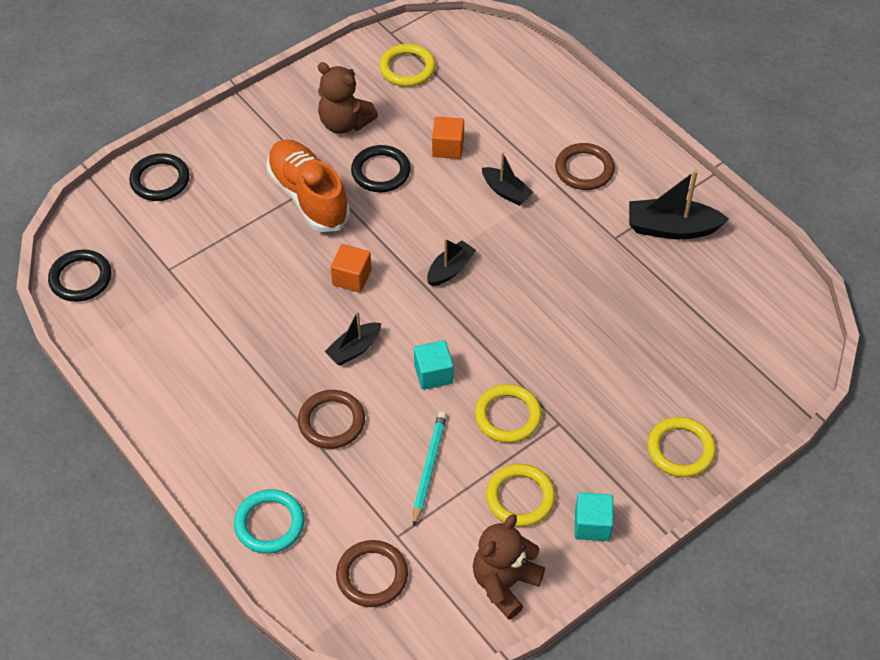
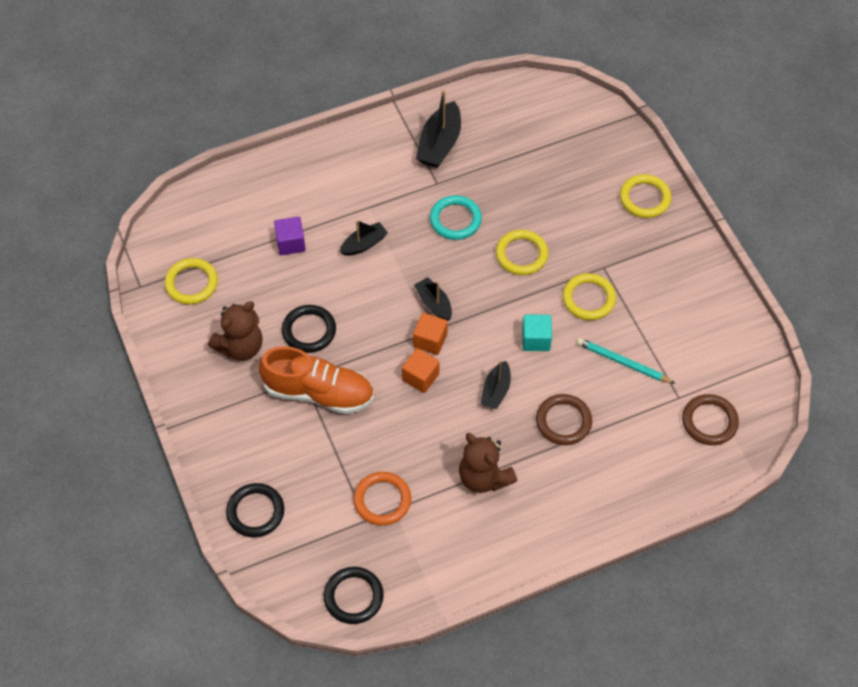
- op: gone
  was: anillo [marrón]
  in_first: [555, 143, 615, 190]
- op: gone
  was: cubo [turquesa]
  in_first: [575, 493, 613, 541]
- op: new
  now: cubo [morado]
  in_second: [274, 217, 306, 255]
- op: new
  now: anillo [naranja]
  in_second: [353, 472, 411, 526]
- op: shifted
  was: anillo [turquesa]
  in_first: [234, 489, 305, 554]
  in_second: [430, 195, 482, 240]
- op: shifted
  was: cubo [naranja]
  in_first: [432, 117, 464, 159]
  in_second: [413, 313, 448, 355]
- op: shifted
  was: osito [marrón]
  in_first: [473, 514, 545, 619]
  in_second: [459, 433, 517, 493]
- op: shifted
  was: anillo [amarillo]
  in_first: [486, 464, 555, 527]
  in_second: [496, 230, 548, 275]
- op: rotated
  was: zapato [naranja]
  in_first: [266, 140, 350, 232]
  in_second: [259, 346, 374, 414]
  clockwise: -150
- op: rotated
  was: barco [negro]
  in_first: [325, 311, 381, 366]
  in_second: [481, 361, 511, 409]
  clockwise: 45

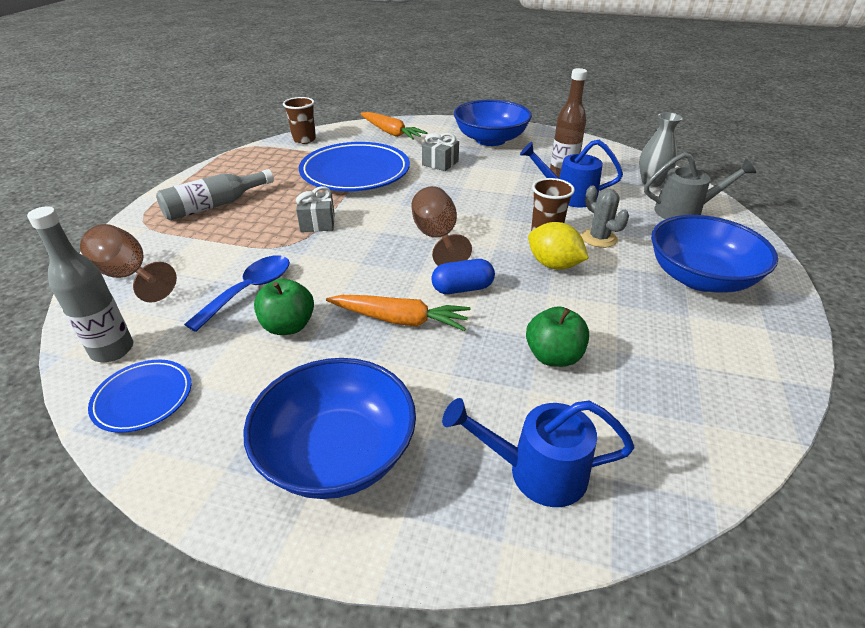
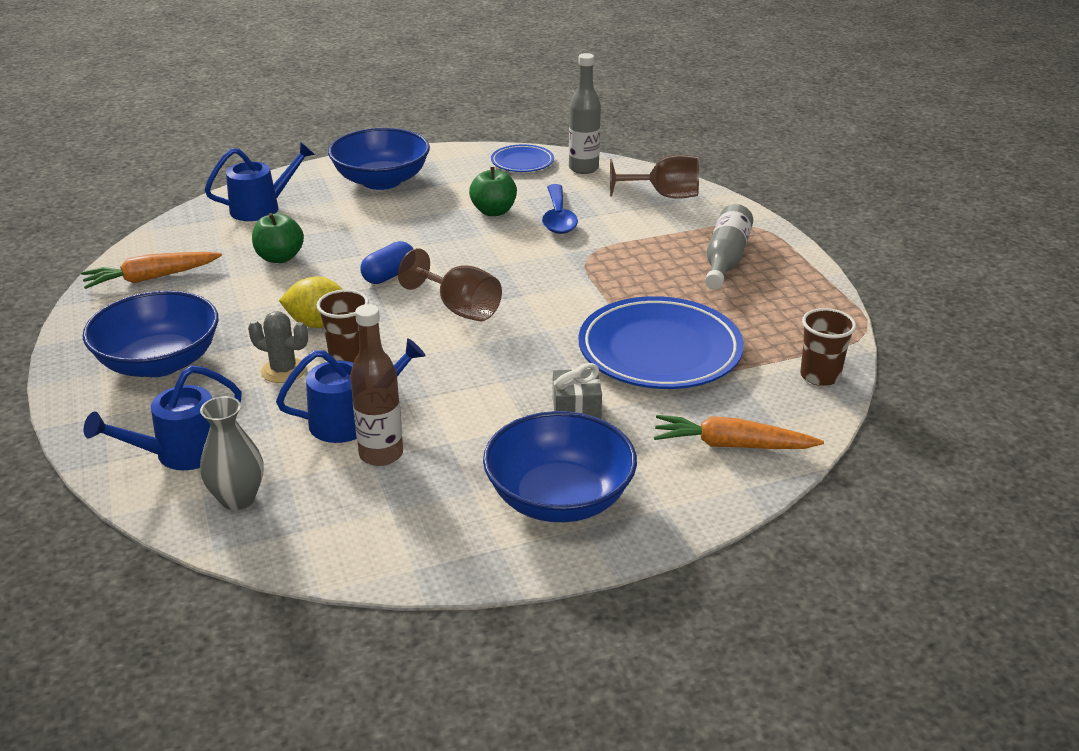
- op: gone
  was: regalo [gris]
  in_first: [296, 186, 335, 232]
- op: shifted
  was: zanahoria [naranja]
  in_first: [326, 295, 471, 331]
  in_second: [81, 252, 222, 289]
- op: repainted
  was: regadera [gris]
  now: regadera [azul]
  in_first: [644, 152, 756, 219]
  in_second: [84, 365, 242, 470]

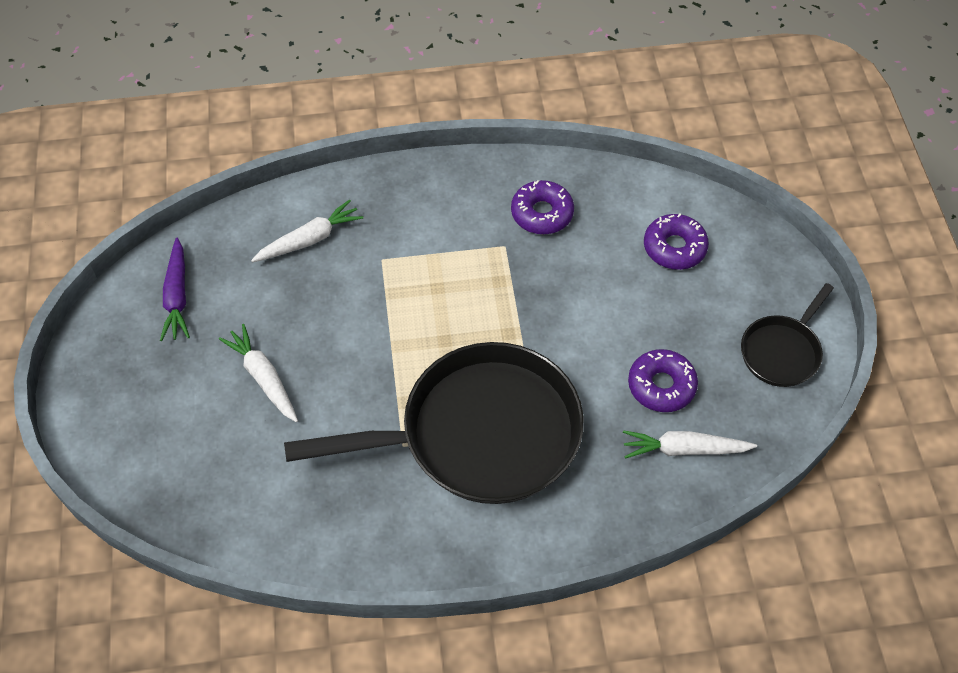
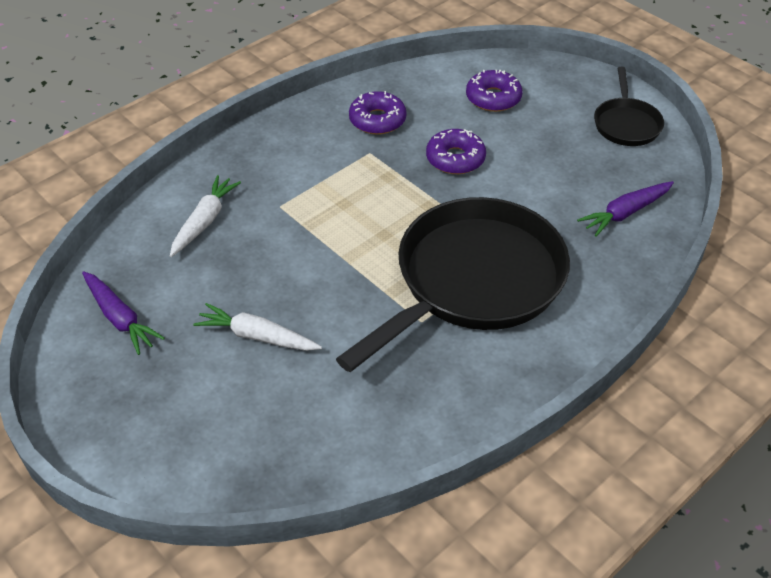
- op: shifted
  was: rosquilla [morado]
  in_first: [628, 349, 698, 412]
  in_second: [426, 129, 486, 174]
- op: repainted
  was: zanahoria [blanco]
  now: zanahoria [morado]
  in_first: [623, 430, 757, 459]
  in_second: [577, 181, 674, 237]

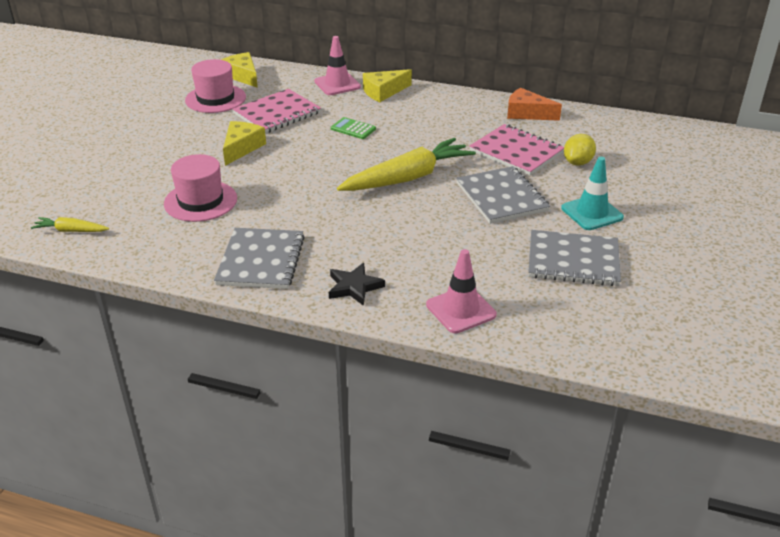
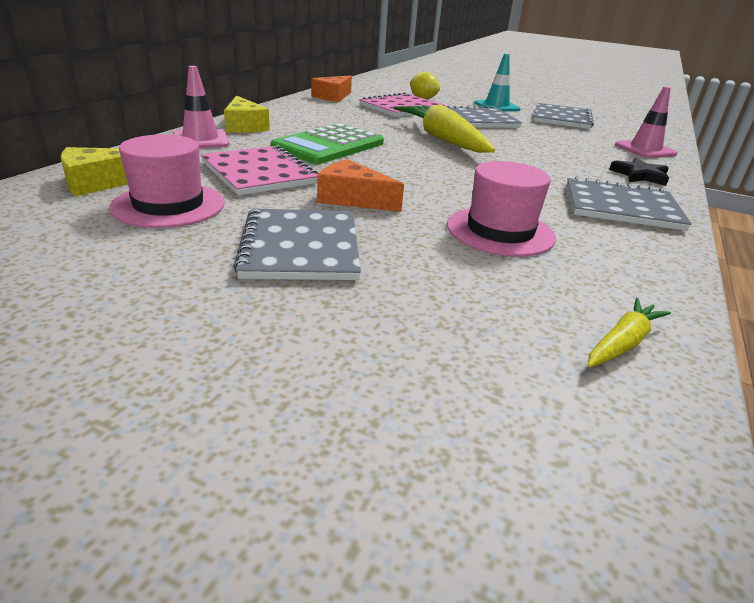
- op: new
  now: cuaderno [gris]
  in_second: [233, 209, 361, 280]
- op: repainted
  was: queso [amarillo]
  now: queso [naranja]
  in_first: [223, 121, 266, 166]
  in_second: [317, 159, 404, 212]
- op: rotated
  was: zanahoria [amarillo]
  in_first: [31, 217, 109, 232]
  in_second: [588, 298, 671, 367]
  clockwise: -150
- op: scaled
  was: calculadora [verde]
  in_first: [331, 117, 376, 139]
  in_second: [271, 123, 384, 164]
  ratio: 2.1

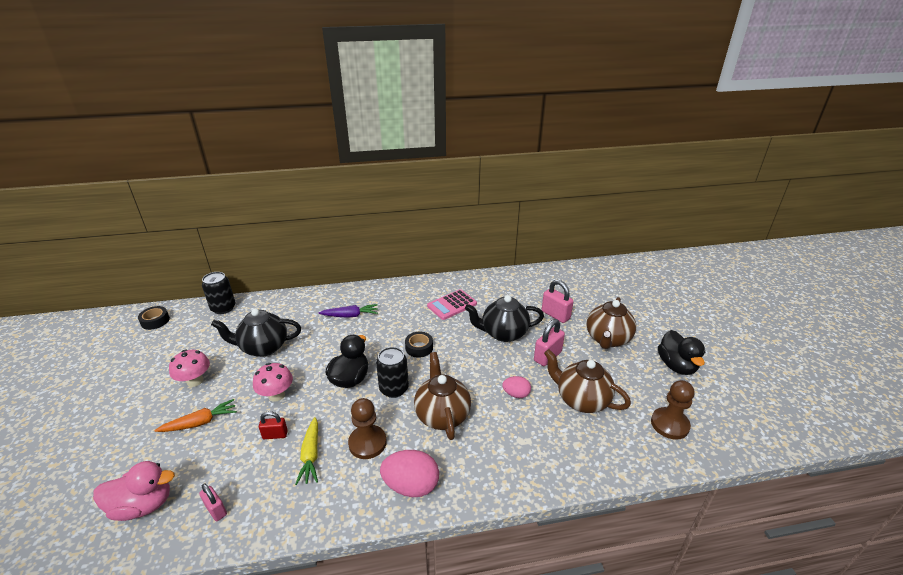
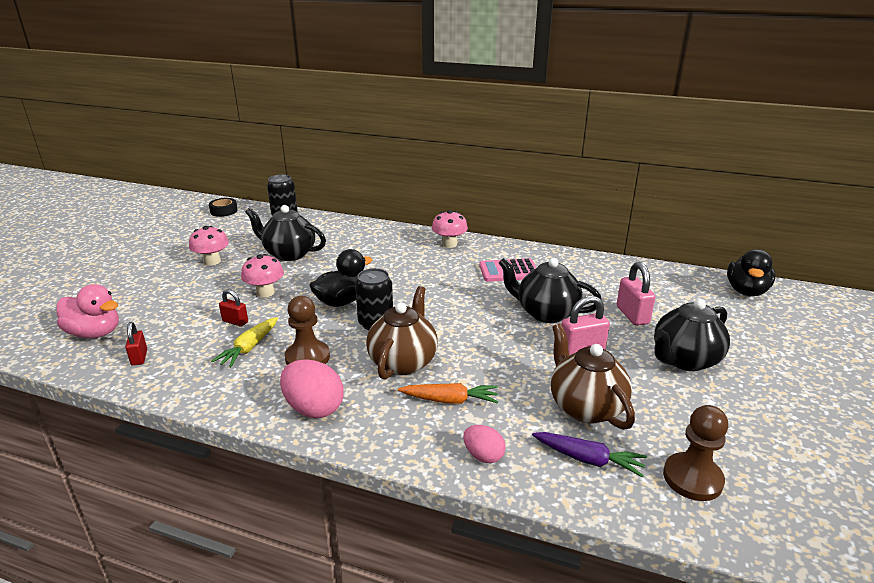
- op: gone
  was: cinta adhesiva [negro]
  in_first: [405, 332, 433, 358]
- op: new
  now: seta [rosa]
  in_second: [432, 210, 468, 248]
- op: shifted
  was: zanahoria [naranja]
  in_first: [155, 399, 237, 432]
  in_second: [398, 383, 498, 404]
- op: shifted
  was: zanahoria [morado]
  in_first: [319, 304, 378, 318]
  in_second: [532, 432, 647, 478]
- op: shifted
  was: huevo [rosa]
  in_first: [502, 376, 531, 398]
  in_second: [463, 425, 506, 463]
- op: shifted
  was: pato [negro]
  in_first: [658, 330, 705, 375]
  in_second: [727, 249, 776, 296]
- op: repainted
  was: candado [rosa]
  now: candado [rojo]
  in_first: [199, 483, 227, 521]
  in_second: [125, 322, 147, 366]
- op: repainted
  was: tetera [marrón]
  now: tetera [negro]
  in_first: [586, 297, 636, 349]
  in_second: [654, 299, 730, 371]

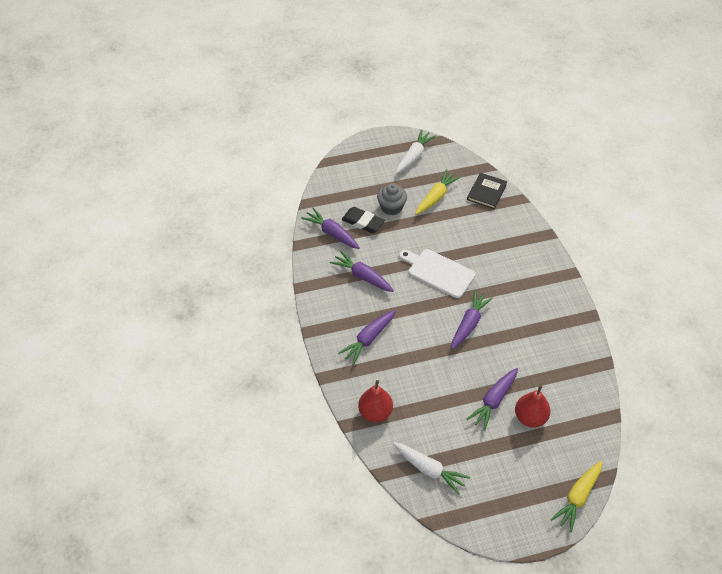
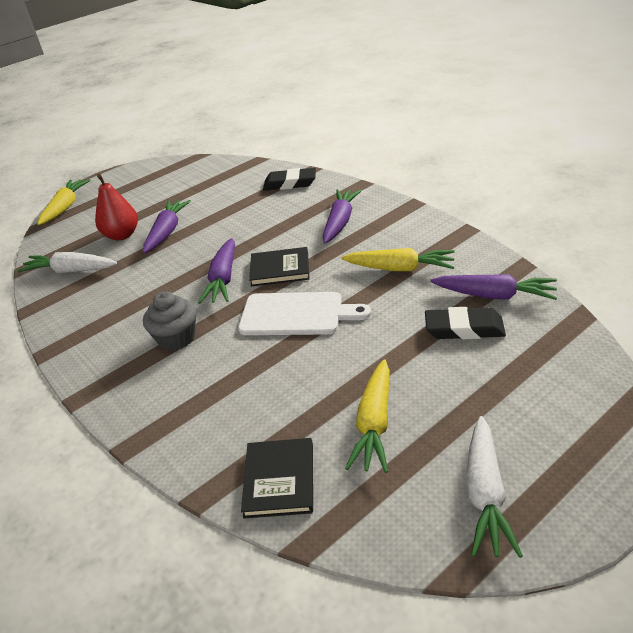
- op: new
  now: libro [negro]
  in_second: [249, 247, 310, 286]
- op: shifted
  was: magdalena [gris]
  in_first: [377, 183, 407, 215]
  in_second: [143, 291, 196, 351]
- op: shifted
  was: zanahoria [blanco]
  in_first: [393, 442, 470, 495]
  in_second: [17, 252, 117, 273]
- op: swapped
  was: pera [rojo]
  now: goma de borrar [negro]
  in_first: [358, 380, 393, 422]
  in_second: [263, 168, 316, 191]
- op: repainted
  was: zanahoria [morado]
  now: zanahoria [amarillo]
  in_first: [330, 250, 394, 292]
  in_second: [341, 248, 455, 271]

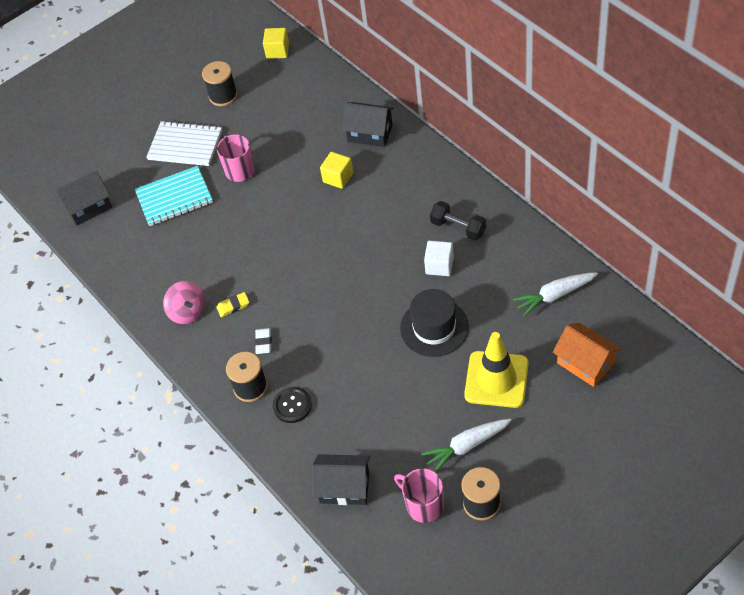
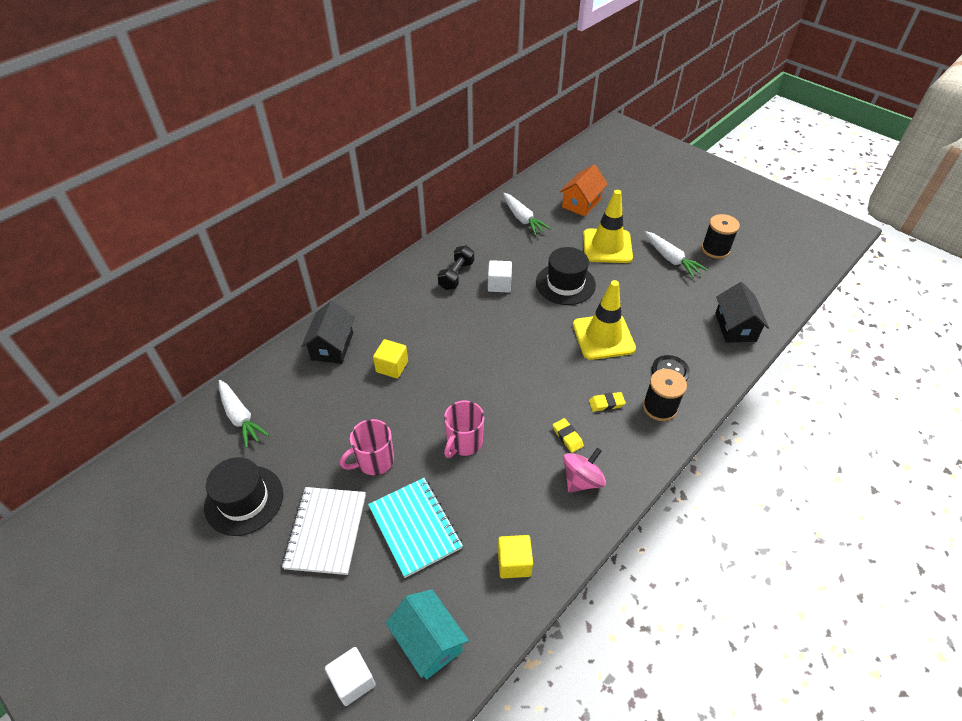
- op: new
  now: zanahoria [blanco]
  in_second: [219, 380, 269, 448]
- op: new
  now: cubo [blanco]
  in_second: [325, 647, 376, 706]
- op: new
  now: cono de tráfico [amarillo]
  in_second: [573, 280, 636, 360]
- op: shifted
  was: cubo [amarillo]
  in_first: [263, 28, 289, 59]
  in_second: [498, 535, 533, 578]
- op: shifted
  was: taza [rosa]
  in_first: [394, 468, 444, 523]
  in_second: [444, 401, 484, 458]
- op: swapped
  was: carrete [negro]
  now: sombrero [negro]
  in_first: [202, 61, 238, 106]
  in_second: [204, 457, 283, 536]
- op: repainted
  was: casa [negro]
  now: casa [turquesa]
  in_first: [55, 171, 112, 225]
  in_second: [386, 589, 469, 679]
- op: repainted
  was: goma de borrar [blanco]
  now: goma de borrar [amarillo]
  in_first: [255, 328, 272, 354]
  in_second: [589, 392, 626, 412]

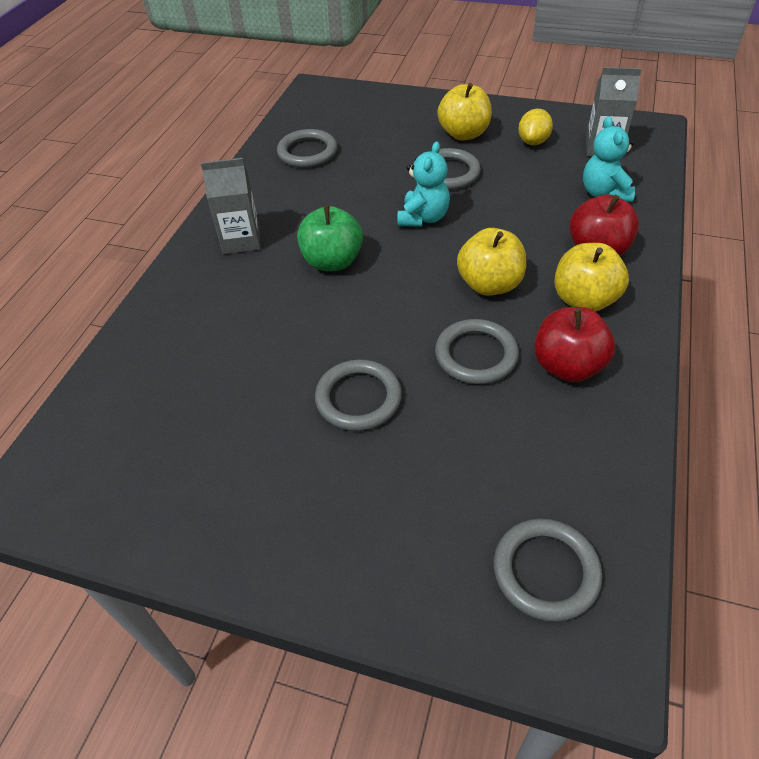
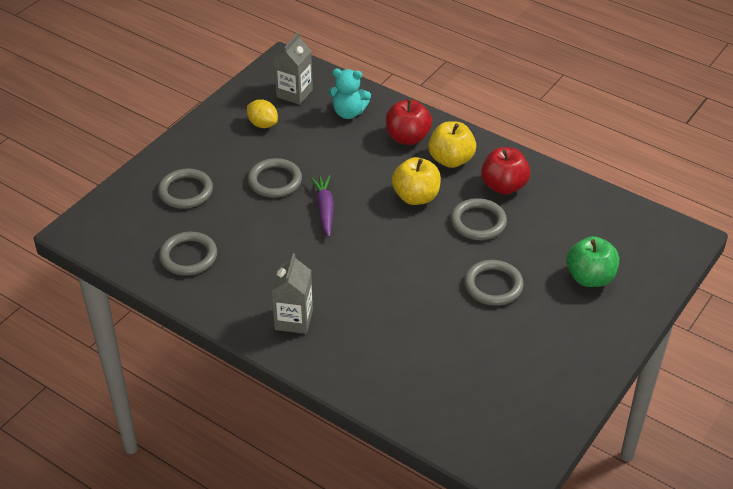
- op: gone
  was: manzana [amarillo]
  in_first: [437, 83, 492, 141]
- op: shifted
  was: manzana [verde]
  in_first: [297, 205, 363, 271]
  in_second: [566, 236, 619, 287]
- op: shifted
  was: anillo [gris]
  in_first: [494, 518, 602, 622]
  in_second: [158, 168, 213, 209]
- op: swapped
  was: osito [turquesa]
  now: zanahoria [morado]
  in_first: [398, 141, 450, 227]
  in_second: [310, 175, 334, 237]

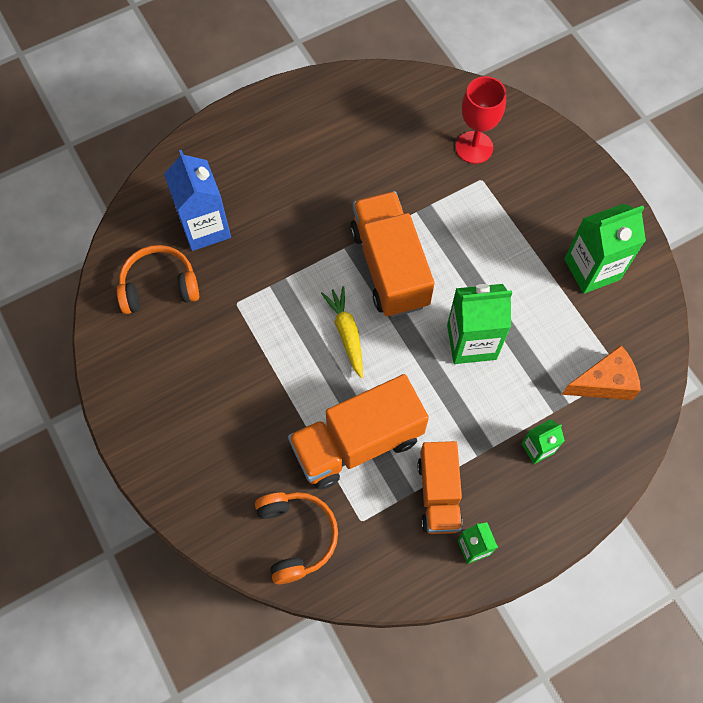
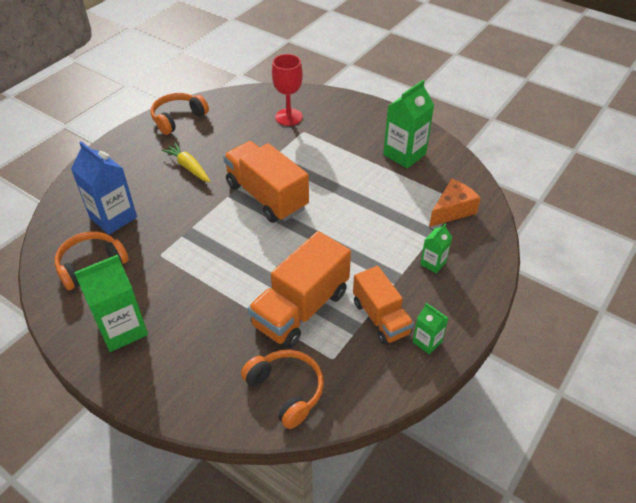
- op: new
  now: auriculares [naranja]
  in_second: [151, 93, 209, 135]
- op: shifted
  was: zanahoria [amarillo]
  in_first: [321, 286, 363, 378]
  in_second: [161, 142, 211, 182]
- op: shifted
  was: cartón de leche [verde]
  in_first: [447, 284, 512, 364]
  in_second: [74, 255, 148, 352]

